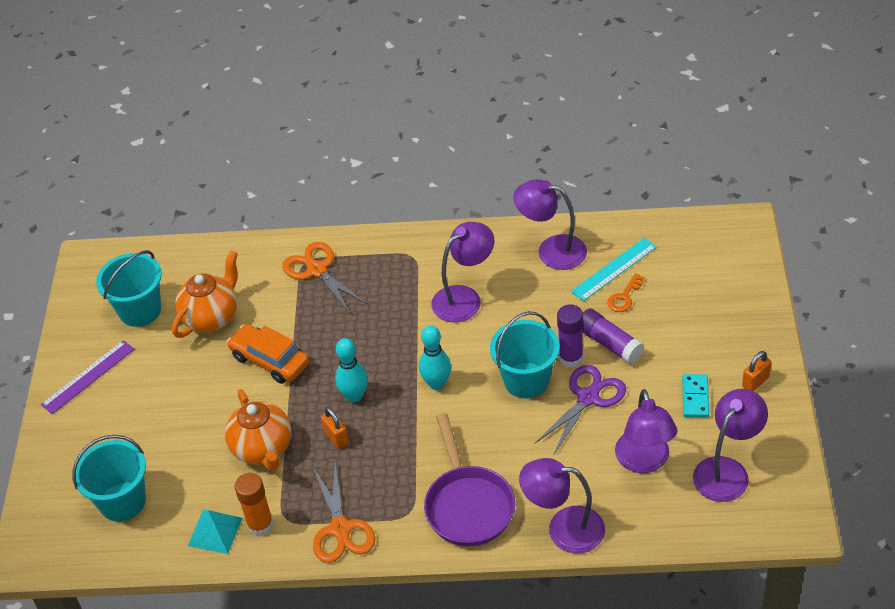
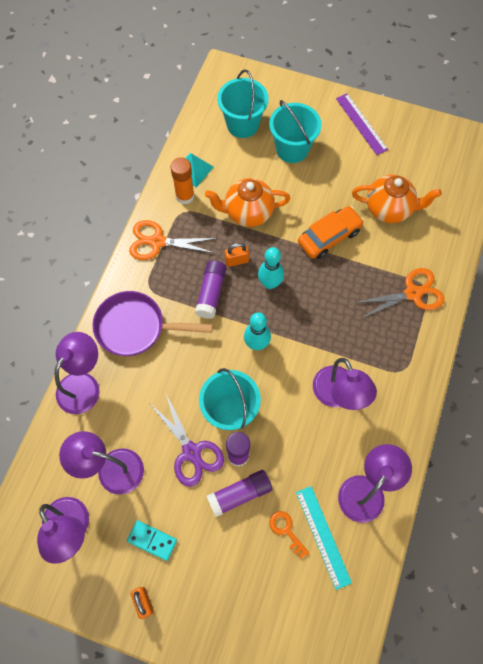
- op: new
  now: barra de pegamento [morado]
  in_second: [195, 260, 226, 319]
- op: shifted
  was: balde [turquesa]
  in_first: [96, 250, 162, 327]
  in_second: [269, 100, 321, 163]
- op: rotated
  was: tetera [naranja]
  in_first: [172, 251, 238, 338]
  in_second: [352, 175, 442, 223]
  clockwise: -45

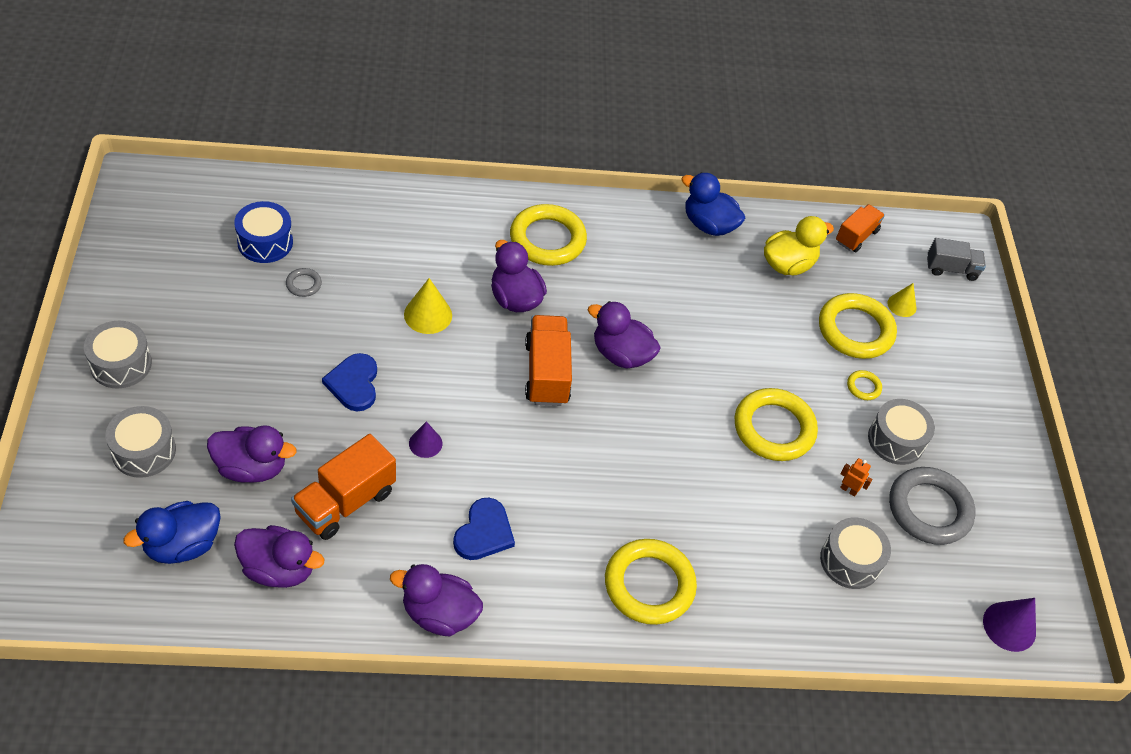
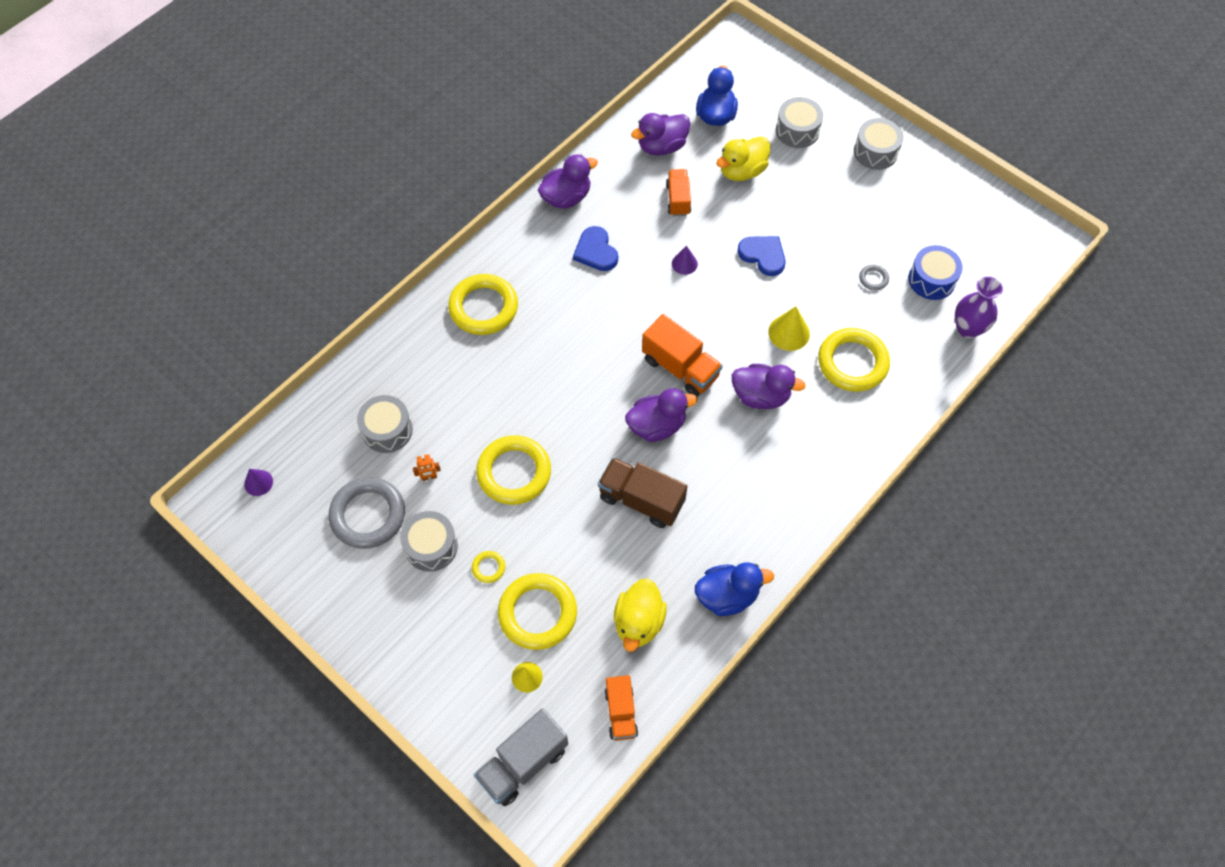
- op: new
  now: camión [marrón]
  in_second: [598, 457, 687, 528]
- op: new
  now: florero [morado]
  in_second: [955, 276, 1003, 338]
- op: shifted
  was: anillo [amarillo]
  in_first: [510, 204, 587, 266]
  in_second: [818, 328, 890, 392]
- op: repainted
  was: pato [morado]
  now: pato [amarillo]
  in_first: [207, 425, 297, 483]
  in_second: [716, 136, 770, 181]
- op: scaled
  was: camión [naranja]
  in_first: [291, 434, 396, 540]
  in_second: [666, 169, 691, 216]
  ratio: 0.65
- op: scaled
  was: camión [gris]
  in_first: [927, 238, 986, 281]
  in_second: [474, 708, 568, 806]
  ratio: 1.54
- op: scaled
  was: cono [morado]
  in_first: [983, 598, 1036, 652]
  in_second: [244, 469, 273, 496]
  ratio: 0.65

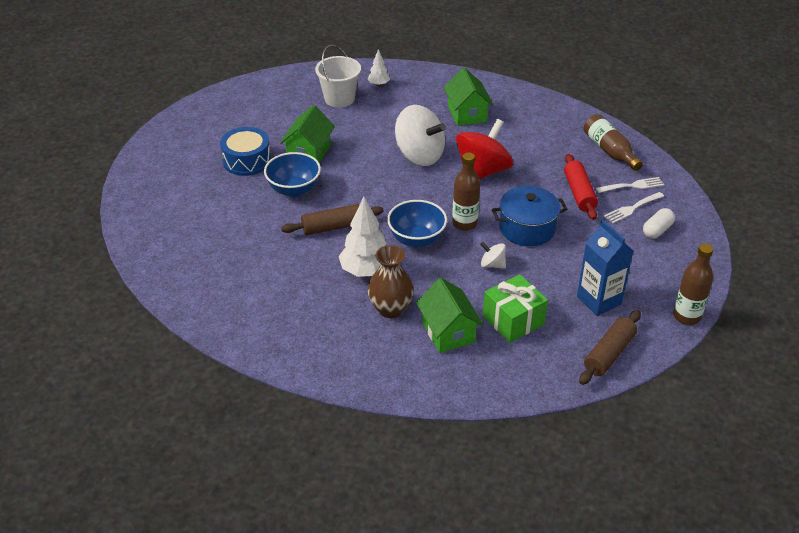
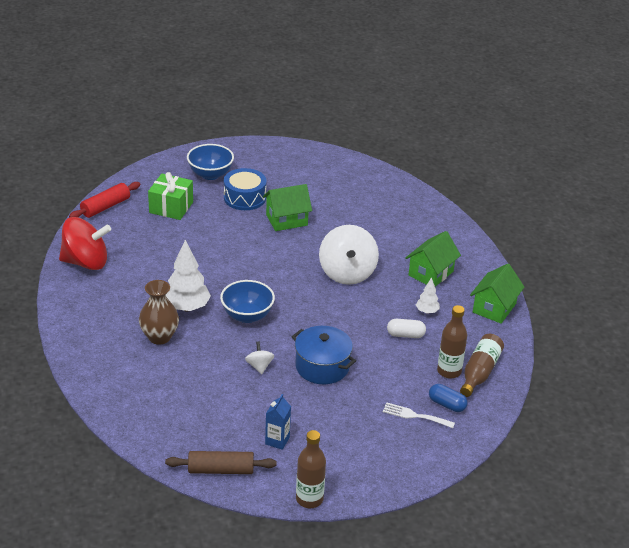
- op: gone
  was: rodillo [marrón]
  in_first: [281, 204, 384, 235]
- op: gone
  was: balde [blanco]
  in_first: [315, 45, 361, 108]
- op: shifted
  was: cuenco [azul]
  in_first: [264, 152, 321, 197]
  in_second: [187, 144, 234, 180]
- op: shifted
  was: árbol [blanco]
  in_first: [368, 49, 390, 86]
  in_second: [416, 277, 440, 314]
- op: shifted
  was: casa [verde]
  in_first: [416, 278, 483, 353]
  in_second: [470, 264, 524, 324]
- op: shifted
  was: botella [marrón]
  in_first: [452, 152, 480, 231]
  in_second: [437, 305, 467, 379]
- op: shifted
  was: peonza [rojo]
  in_first: [456, 119, 513, 179]
  in_second: [59, 217, 111, 270]
- op: shifted
  was: regalo [verde]
  in_first: [483, 274, 548, 343]
  in_second: [148, 172, 193, 220]
- op: shifted
  was: rodillo [rojo]
  in_first: [564, 154, 598, 220]
  in_second: [69, 182, 140, 218]
- op: shifted
  was: cápsula [blanco]
  in_first: [643, 208, 675, 239]
  in_second: [387, 319, 426, 338]
- op: swapped
  was: tenedor [blanco]
  now: cápsula [azul]
  in_first: [596, 177, 664, 193]
  in_second: [429, 384, 468, 412]
- op: scaled
  was: cartón de leche [azul]
  in_first: [577, 220, 633, 316]
  in_second: [265, 394, 291, 450]
  ratio: 0.62

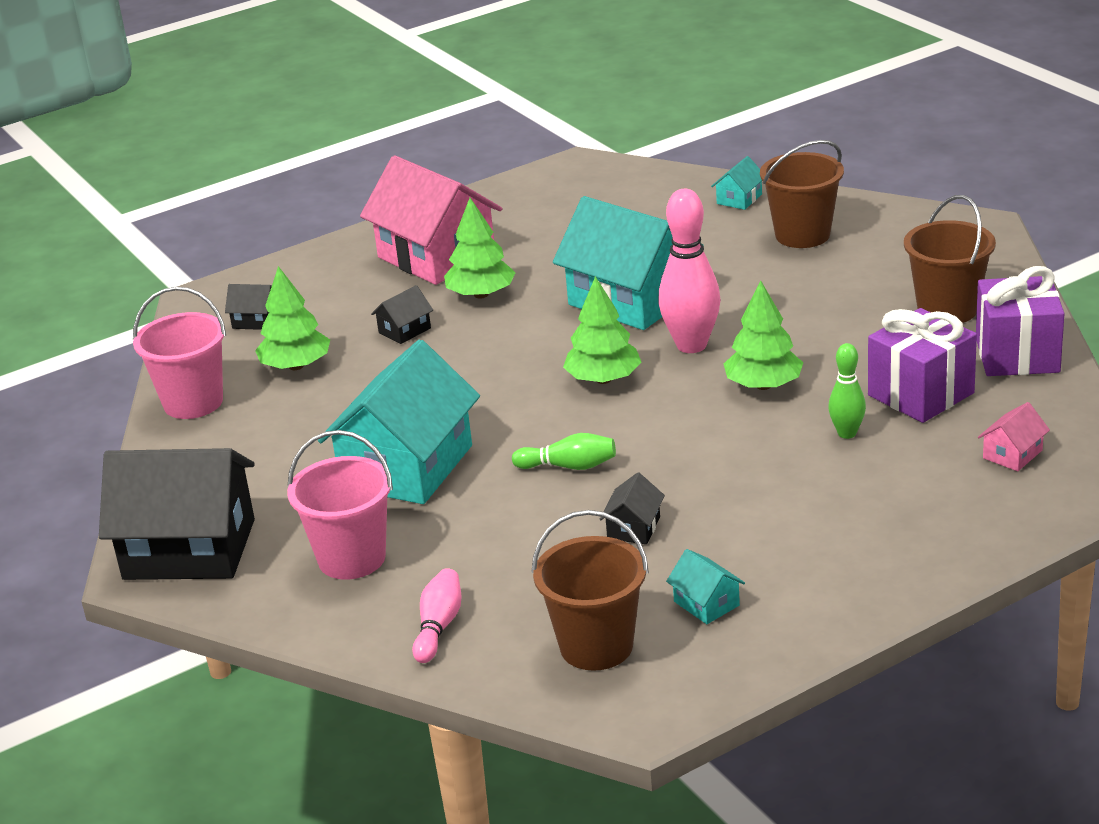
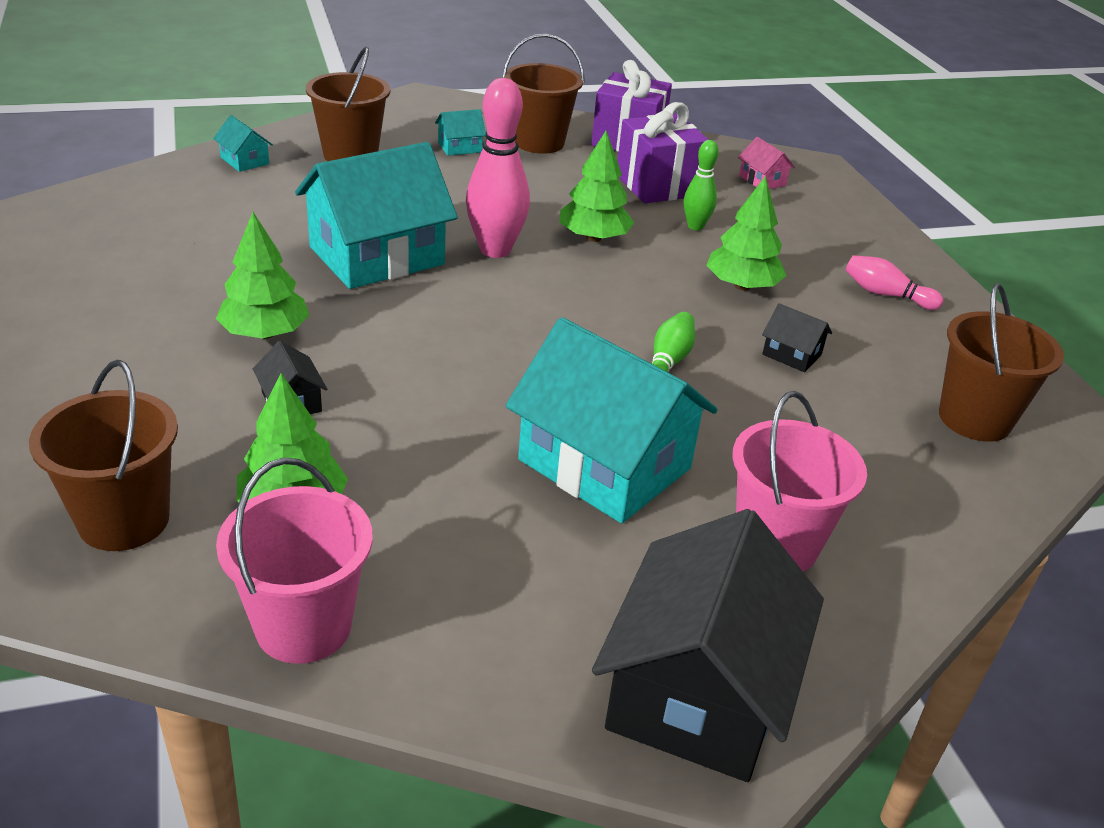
- op: gone
  was: casa [rosa]
  in_first: [360, 155, 502, 285]
- op: shifted
  was: bolo [rosa]
  in_first: [412, 568, 462, 663]
  in_second: [845, 255, 943, 310]
- op: shifted
  was: árbol [verde]
  in_first: [563, 276, 641, 384]
  in_second: [706, 176, 787, 291]
- op: shifted
  was: casa [turquesa]
  in_first: [666, 549, 745, 624]
  in_second: [435, 109, 486, 156]
- op: swapped
  was: casa [negro]
  now: balde [marrón]
  in_first: [225, 284, 272, 330]
  in_second: [29, 360, 178, 551]

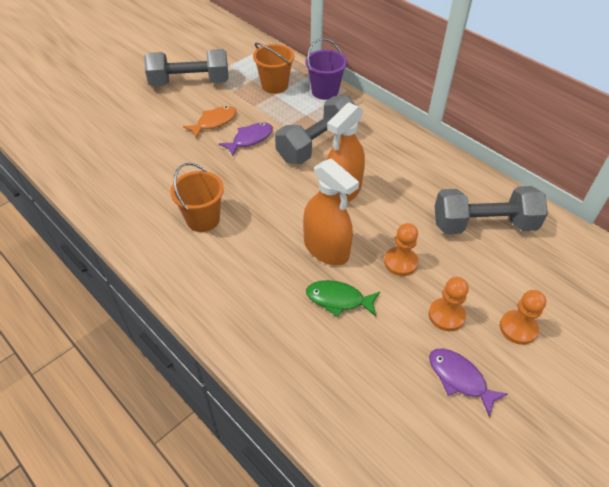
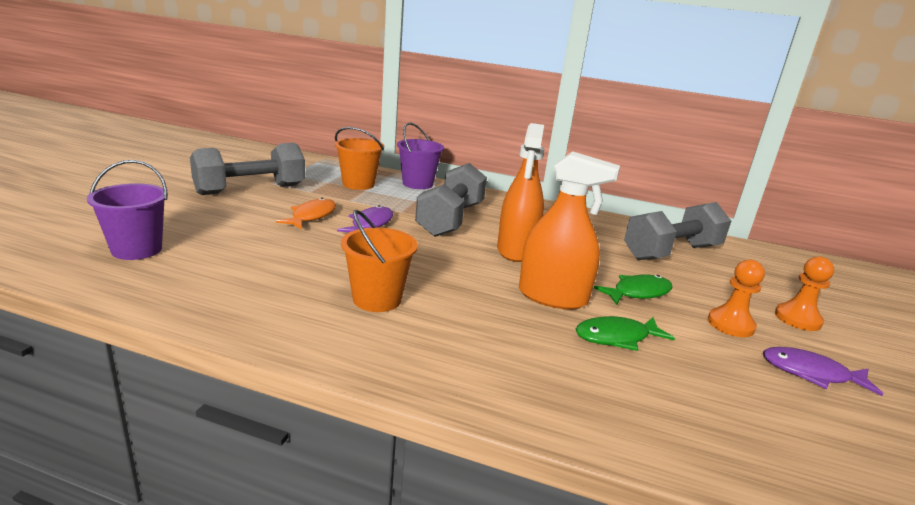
- op: new
  now: balde [morado]
  in_second: [87, 160, 168, 260]
- op: swapped
  was: peón [naranja]
  now: pez [verde]
  in_first: [384, 223, 419, 276]
  in_second: [594, 275, 673, 305]

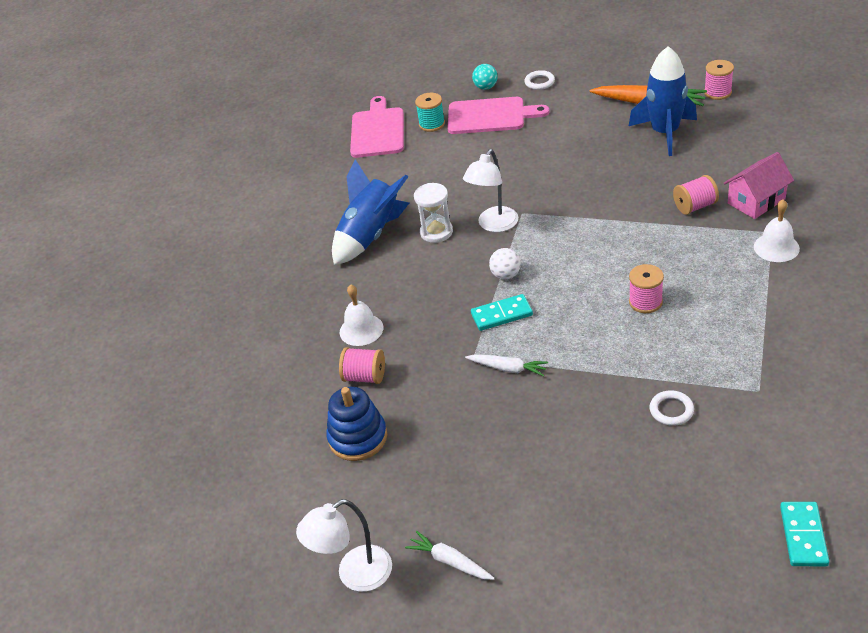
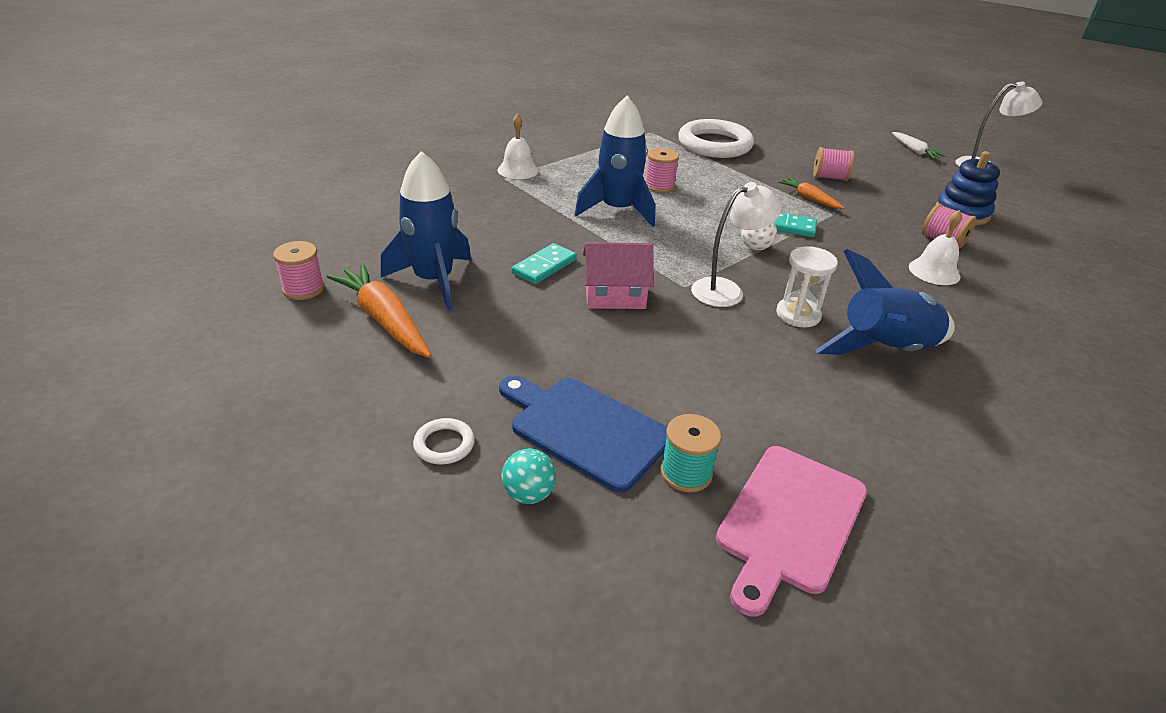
- op: new
  now: cohete [azul]
  in_second: [574, 96, 655, 227]
- op: shifted
  was: carrete [rosa]
  in_first: [673, 175, 719, 215]
  in_second: [813, 147, 855, 181]
- op: shifted
  was: casa [rosa]
  in_first: [724, 152, 794, 219]
  in_second: [583, 242, 654, 309]
- op: shifted
  was: ficha de dominó [turquesa]
  in_first: [780, 502, 829, 566]
  in_second: [512, 243, 577, 284]
- op: repainted
  was: tabla de cortar [rosa]
  now: tabla de cortar [azul]
  in_first: [447, 97, 549, 134]
  in_second: [499, 376, 667, 492]
- op: repainted
  was: zanahoria [blanco]
  now: zanahoria [naranja]
  in_first: [465, 354, 548, 376]
  in_second: [778, 177, 844, 209]
- op: scaled
  was: anillo [blanco]
  in_first: [649, 390, 694, 426]
  in_second: [678, 119, 754, 158]
  ratio: 2.31

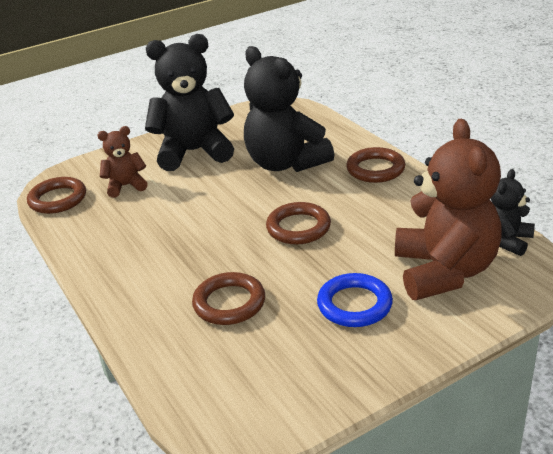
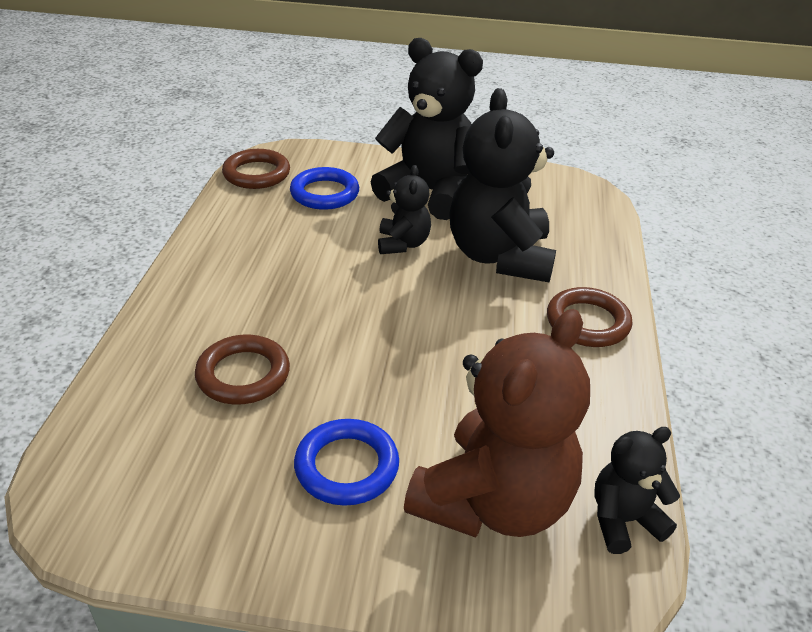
- op: gone
  was: anillo [marrón]
  in_first: [266, 202, 331, 245]
- op: new
  now: osito [negro]
  in_second: [378, 165, 431, 254]
- op: swapped
  was: osito [marrón]
  now: anillo [azul]
  in_first: [98, 126, 148, 198]
  in_second: [290, 167, 359, 210]

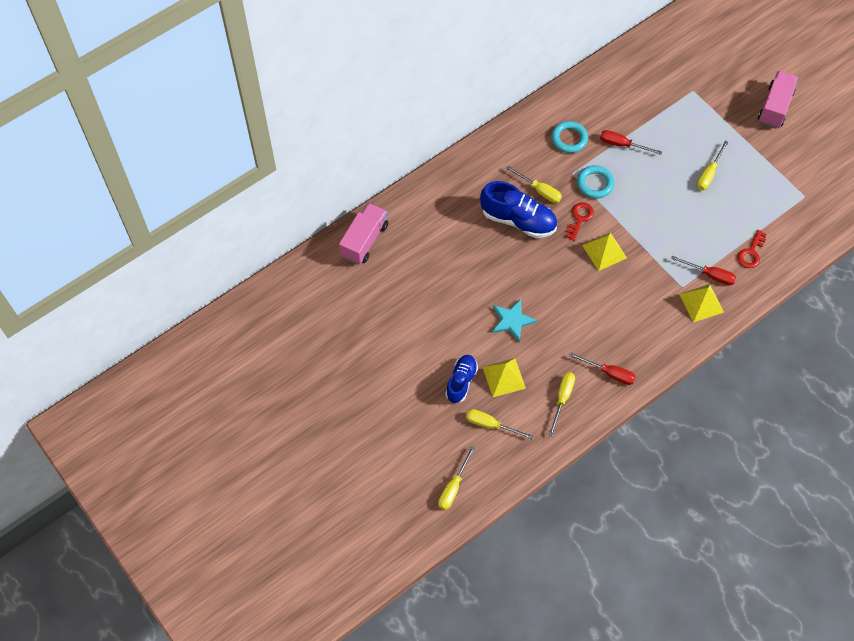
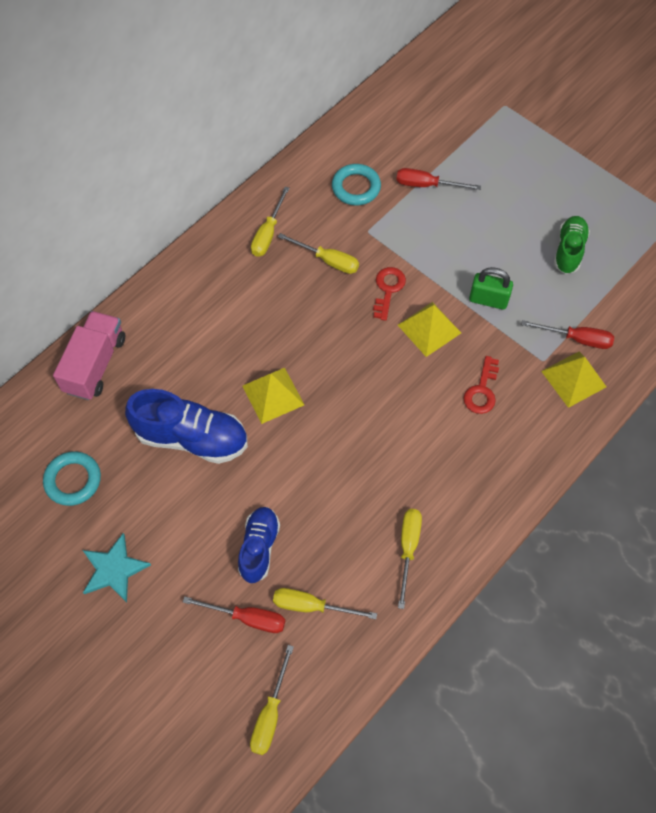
- op: gone
  was: camión [rosa]
  in_first: [758, 71, 798, 128]
- op: new
  now: candado [verde]
  in_second: [469, 267, 513, 310]
- op: new
  now: zapato [verde]
  in_second: [554, 216, 590, 274]
- op: shifted
  was: zapato [azul]
  in_first: [480, 181, 557, 238]
  in_second: [125, 389, 248, 464]
- op: shifted
  was: pirámide [amarillo]
  in_first: [483, 358, 526, 397]
  in_second: [242, 368, 304, 424]
- op: shifted
  was: estrella [turquesa]
  in_first: [492, 299, 537, 342]
  in_second: [83, 533, 151, 602]
- op: shifted
  was: destornillador [rojo]
  in_first: [569, 353, 636, 385]
  in_second: [183, 596, 285, 633]
- op: shifted
  was: anillo [turquesa]
  in_first: [577, 165, 614, 199]
  in_second: [43, 451, 101, 506]
- op: shifted
  was: destornillador [amarillo]
  in_first: [697, 140, 728, 190]
  in_second: [251, 187, 290, 257]
- op: shifted
  was: llave [rojo]
  in_first: [738, 230, 766, 268]
  in_second: [463, 356, 499, 414]

